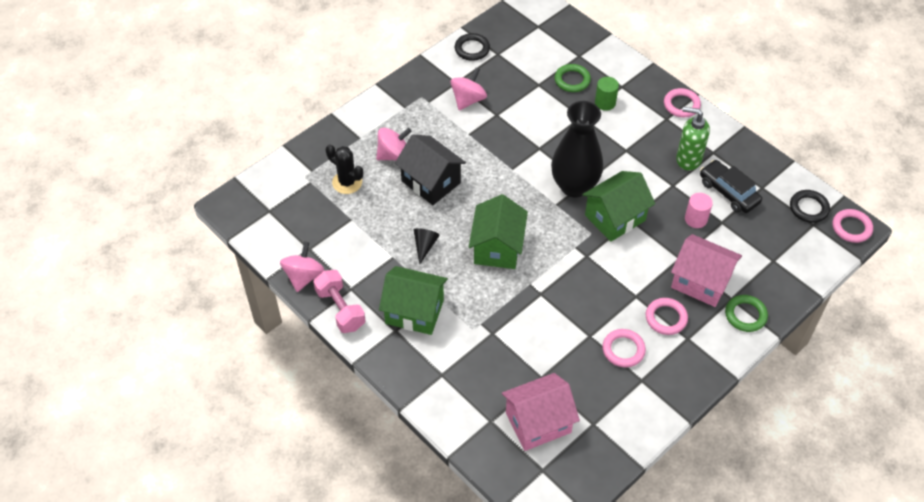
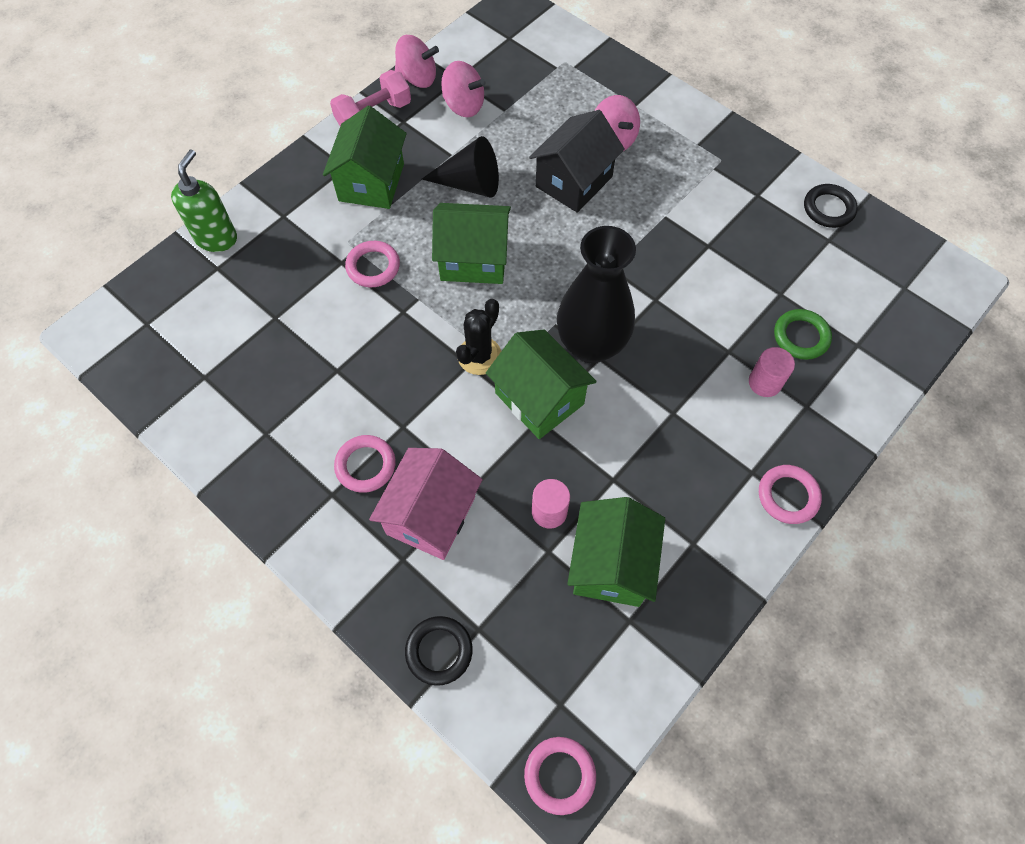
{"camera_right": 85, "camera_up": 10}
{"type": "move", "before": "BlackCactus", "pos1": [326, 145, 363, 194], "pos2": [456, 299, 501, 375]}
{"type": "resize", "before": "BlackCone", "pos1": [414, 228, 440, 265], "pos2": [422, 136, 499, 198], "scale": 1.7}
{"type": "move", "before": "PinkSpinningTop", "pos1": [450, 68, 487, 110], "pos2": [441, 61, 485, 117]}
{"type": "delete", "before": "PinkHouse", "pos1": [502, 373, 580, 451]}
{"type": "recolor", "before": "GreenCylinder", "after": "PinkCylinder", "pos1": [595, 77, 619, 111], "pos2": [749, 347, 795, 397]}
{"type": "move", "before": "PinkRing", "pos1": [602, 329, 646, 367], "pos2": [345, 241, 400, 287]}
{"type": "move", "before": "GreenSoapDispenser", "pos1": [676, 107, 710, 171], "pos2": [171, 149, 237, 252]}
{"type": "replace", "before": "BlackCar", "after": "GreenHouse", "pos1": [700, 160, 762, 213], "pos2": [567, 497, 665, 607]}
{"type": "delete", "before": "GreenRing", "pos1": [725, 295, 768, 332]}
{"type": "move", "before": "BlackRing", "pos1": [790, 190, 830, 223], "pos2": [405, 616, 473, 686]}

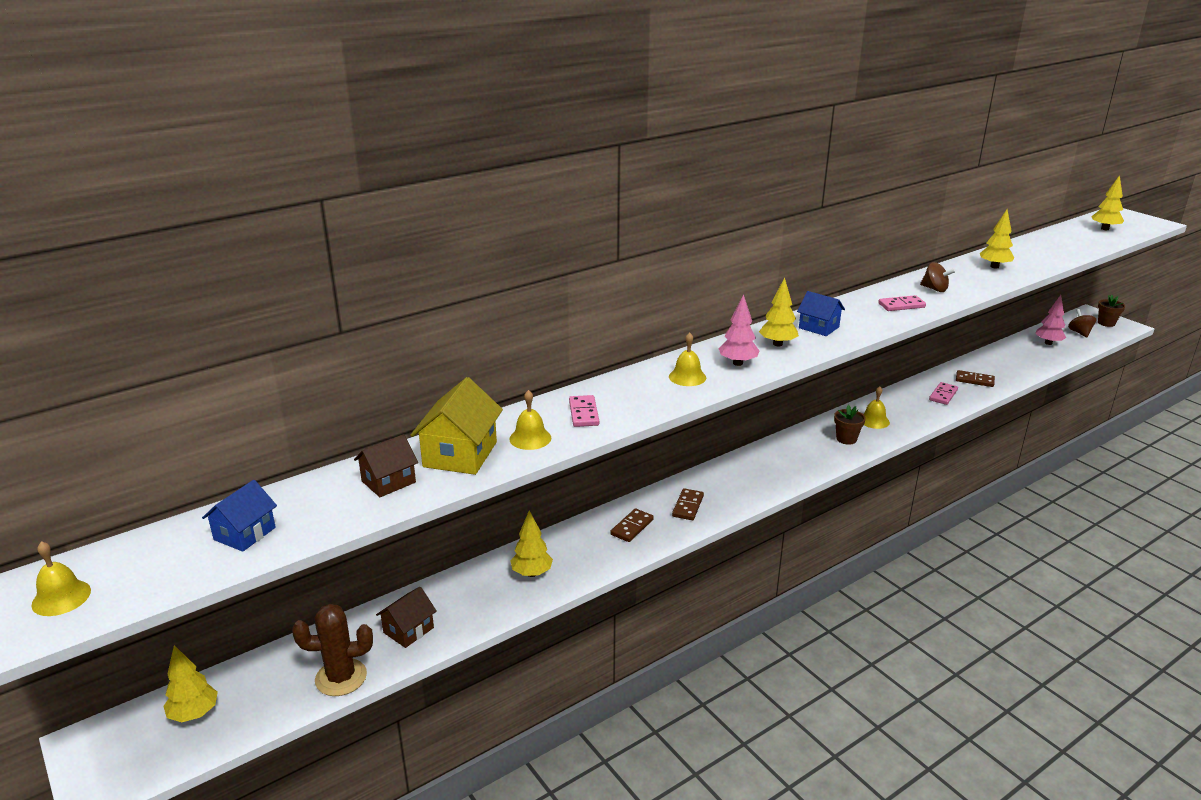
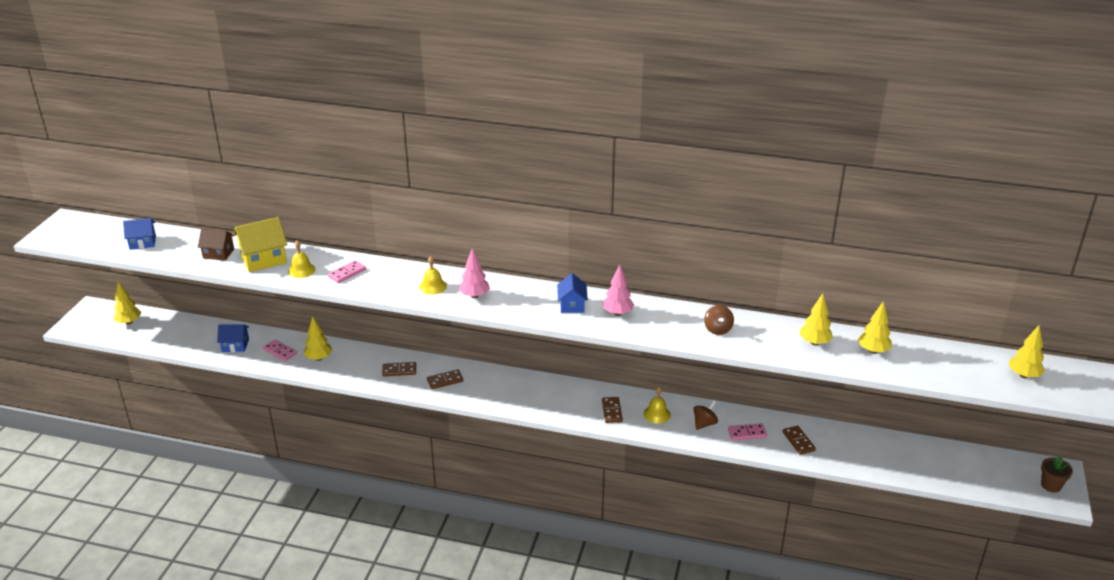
{"camera_right": 50, "camera_up": 5}
{"type": "delete", "before": "YellowBell", "pos1": [31, 541, 91, 616]}
{"type": "delete", "before": "BrownCactus", "pos1": [292, 604, 373, 696]}
{"type": "recolor", "before": "BrownHouse", "after": "BlueHouse", "pos1": [376, 587, 437, 648], "pos2": [217, 324, 249, 352]}
{"type": "move", "before": "YellowTree", "pos1": [759, 277, 799, 346], "pos2": [858, 301, 892, 354]}
{"type": "replace", "before": "BrownFlowerPot", "after": "BrownDomino", "pos1": [834, 404, 866, 445], "pos2": [602, 397, 623, 423]}
{"type": "move", "before": "PinkDomino", "pos1": [878, 295, 926, 311], "pos2": [263, 339, 297, 361]}
{"type": "move", "before": "PinkTree", "pos1": [1035, 295, 1066, 345], "pos2": [603, 265, 634, 316]}
{"type": "move", "before": "BrownSpinningTop", "pos1": [1068, 309, 1096, 338], "pos2": [694, 400, 718, 430]}

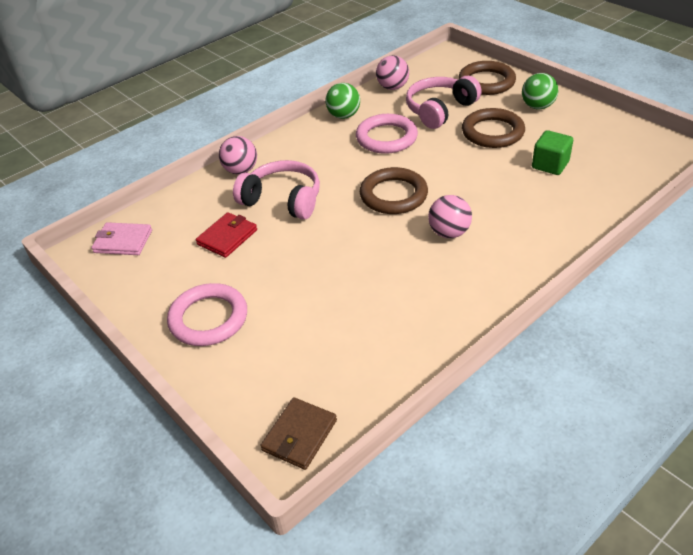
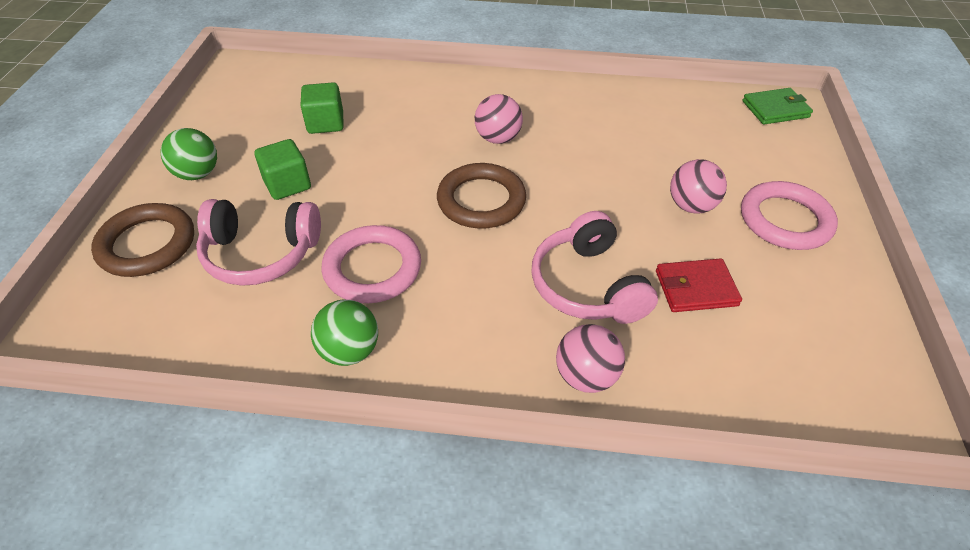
{"camera_right": -135, "camera_up": 5}
{"type": "delete", "before": "PinkWallet", "pos1": [91, 222, 152, 255]}
{"type": "recolor", "before": "BrownWallet", "after": "GreenWallet", "pos1": [260, 397, 337, 470], "pos2": [742, 88, 813, 125]}
{"type": "move", "before": "PinkBall", "pos1": [376, 55, 409, 90], "pos2": [670, 159, 727, 214]}
{"type": "replace", "before": "BrownRing", "after": "GreenCube", "pos1": [462, 108, 525, 148], "pos2": [255, 139, 311, 200]}

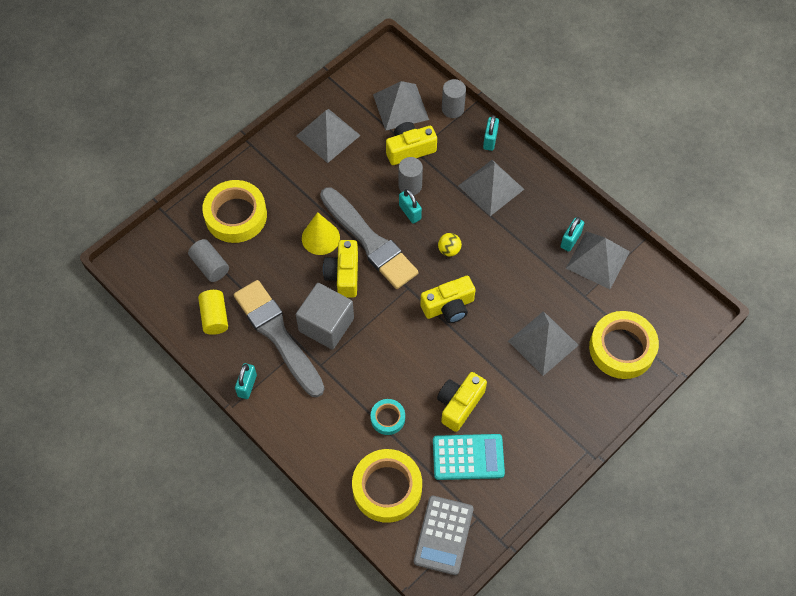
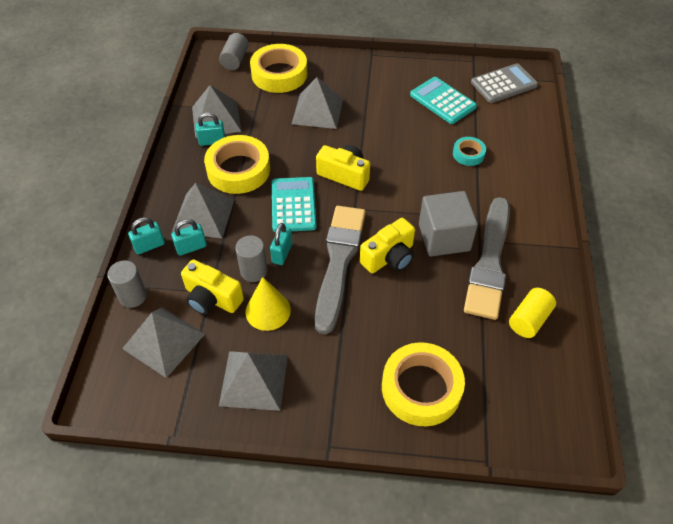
{"camera_right": -130, "camera_up": -10}
{"type": "move", "before": "GreyCylinder", "pos1": [188, 239, 229, 282], "pos2": [219, 33, 249, 70]}
{"type": "move", "before": "TurquoisePadlock", "pos1": [235, 363, 257, 399], "pos2": [171, 219, 207, 256]}
{"type": "move", "before": "YellowCone", "pos1": [302, 212, 340, 255], "pos2": [245, 277, 291, 331]}
{"type": "move", "before": "YellowTape", "pos1": [352, 449, 422, 523], "pos2": [204, 135, 270, 194]}
{"type": "delete", "before": "YellowCamera", "pos1": [437, 372, 487, 432]}
{"type": "replace", "before": "YellowBall", "after": "TurquoiseCalculator", "pos1": [438, 233, 462, 257], "pos2": [272, 177, 317, 232]}

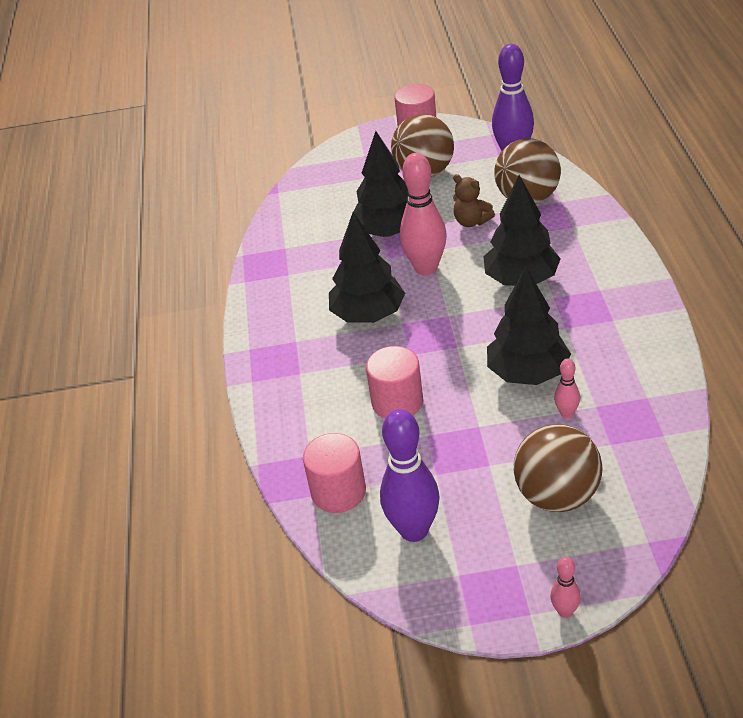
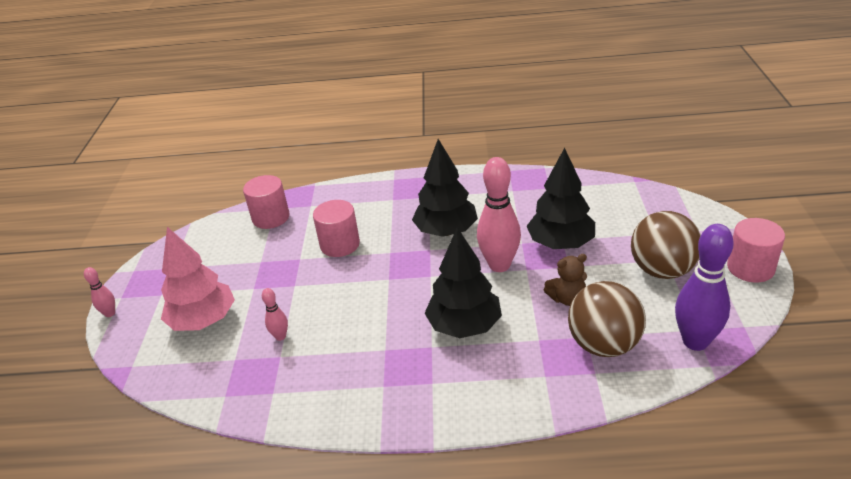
{"camera_right": 95, "camera_up": -5}
{"type": "delete", "before": "PurpleBowlingPin", "pos1": [380, 409, 440, 542]}
{"type": "rotate", "before": "BrownTeddyBear", "pos1": [453, 174, 495, 227], "pos2": [544, 254, 587, 306], "turn": -150}
{"type": "delete", "before": "BlackTree", "pos1": [487, 267, 571, 385]}
{"type": "replace", "before": "BrownBall", "after": "PinkTree", "pos1": [514, 424, 602, 512], "pos2": [161, 227, 235, 331]}

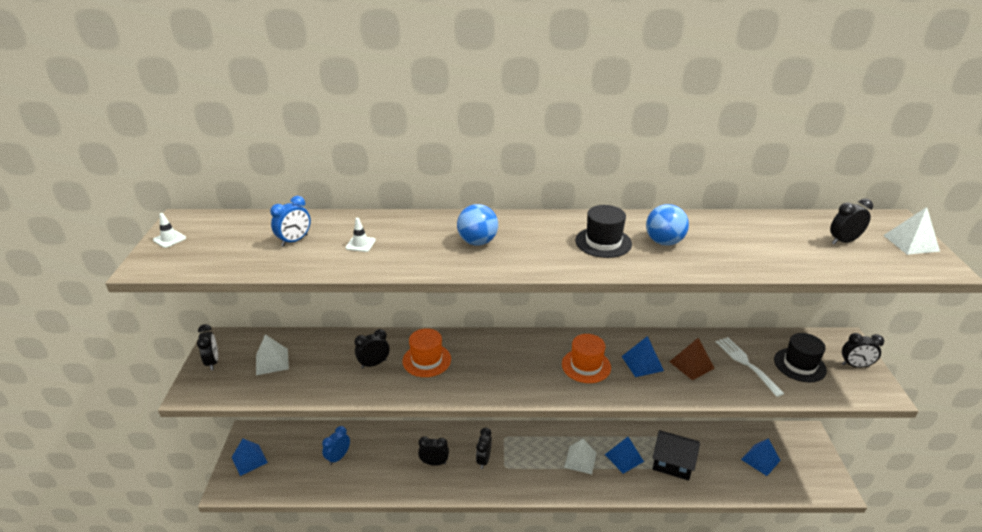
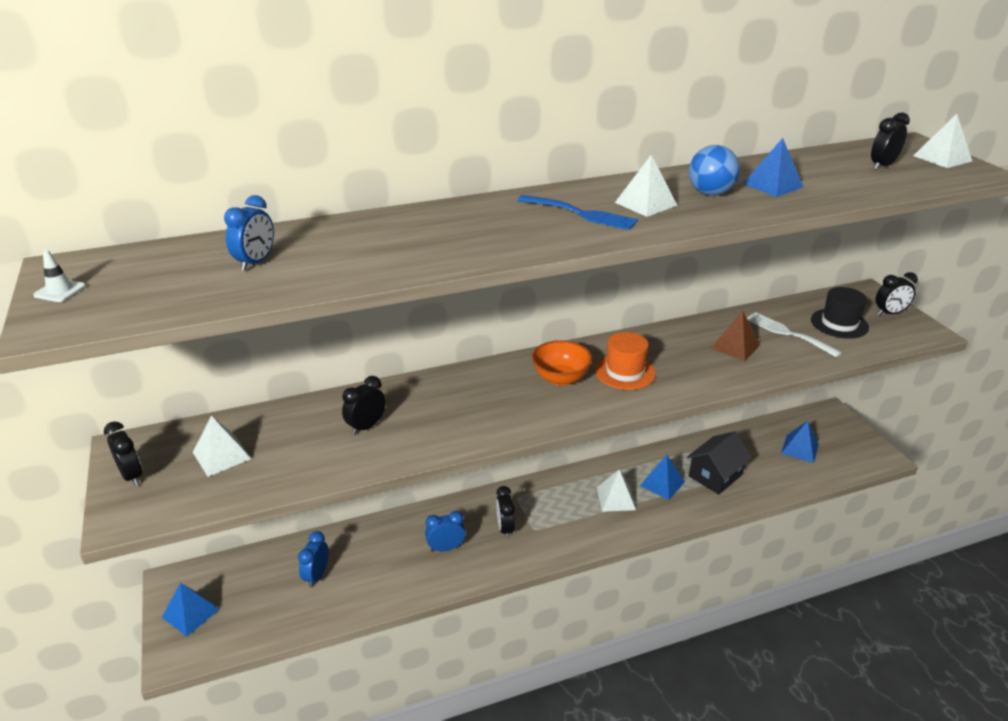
{"camera_right": -20, "camera_up": 0}
{"type": "delete", "before": "WhiteTrafficCone", "pos1": [346, 218, 376, 252]}
{"type": "delete", "before": "OrangeHat", "pos1": [403, 328, 451, 377]}
{"type": "recolor", "before": "BlackClock", "after": "BlueClock", "pos1": [418, 436, 449, 466], "pos2": [425, 511, 466, 552]}
{"type": "delete", "before": "BlueBall", "pos1": [457, 204, 498, 245]}
{"type": "replace", "before": "BlackHat", "after": "WhitePyramid", "pos1": [575, 205, 632, 258], "pos2": [615, 155, 677, 217]}
{"type": "move", "before": "BluePyramid", "pos1": [622, 336, 664, 377], "pos2": [743, 138, 803, 197]}
{"type": "rotate", "before": "BlackHouse", "pos1": [652, 430, 700, 481], "pos2": [686, 431, 752, 494], "turn": -45}
{"type": "insert", "after": "BlueFork", "pos2": [517, 195, 638, 230]}
{"type": "insert", "after": "OrangeBowl", "pos2": [532, 340, 592, 386]}

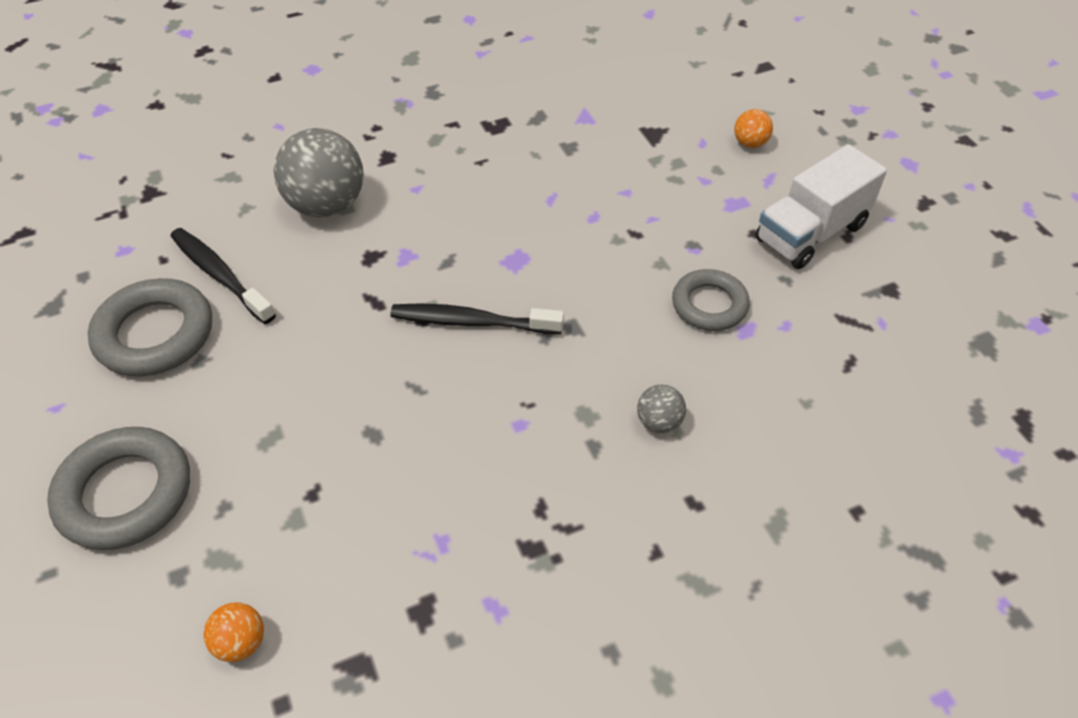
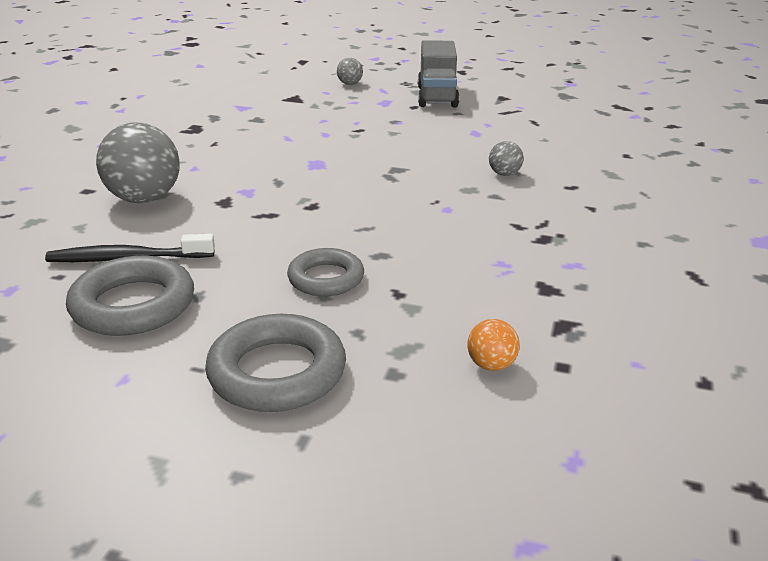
{"camera_right": -50, "camera_up": -20}
{"type": "delete", "before": "BlackToothbrush", "pos1": [390, 303, 564, 334]}
{"type": "move", "before": "GreyRing", "pos1": [672, 269, 750, 331], "pos2": [287, 248, 364, 296]}
{"type": "recolor", "before": "OrangeBall", "after": "GreyBall", "pos1": [734, 109, 773, 148], "pos2": [337, 58, 363, 85]}
{"type": "recolor", "before": "WhiteTruck", "after": "GreyTruck", "pos1": [755, 144, 887, 269], "pos2": [418, 40, 459, 108]}

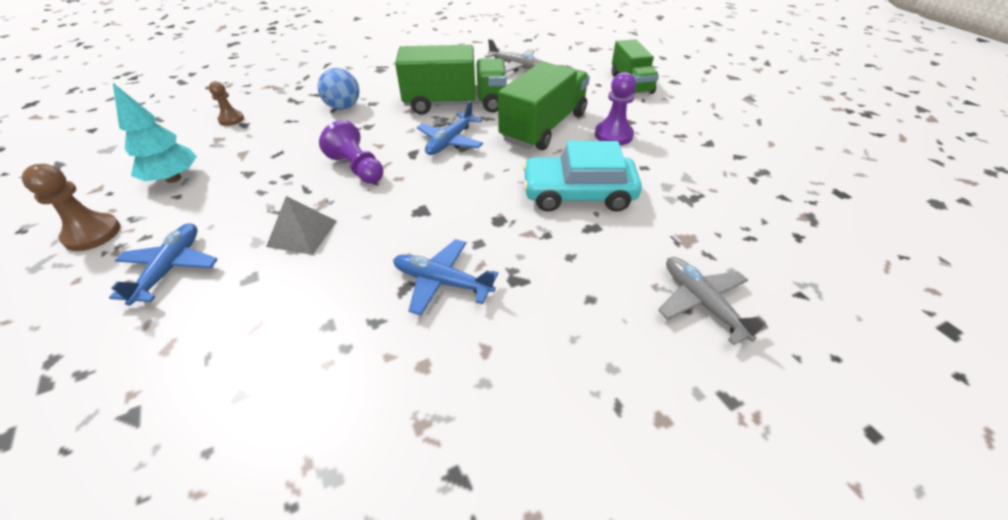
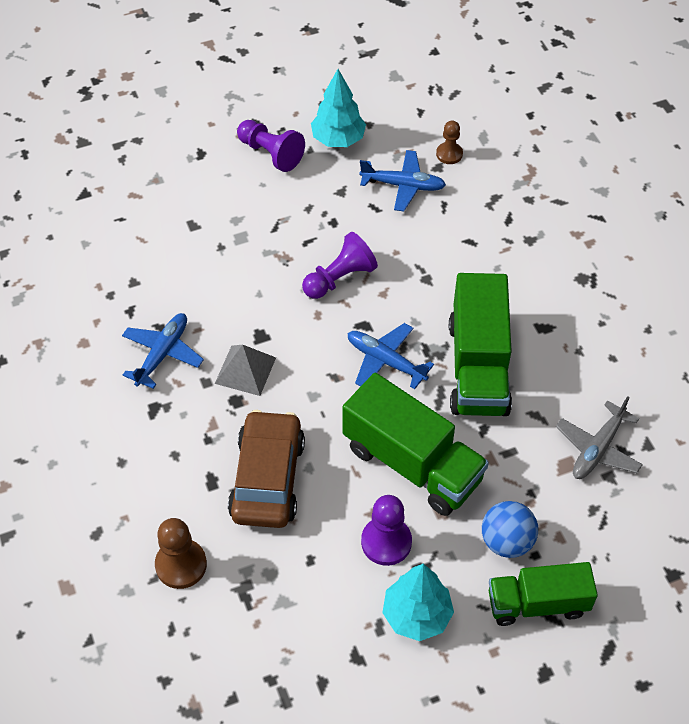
{"camera_right": 95, "camera_up": 10}
{"type": "move", "before": "BrownPawn", "pos1": [22, 164, 120, 251], "pos2": [155, 518, 207, 589]}
{"type": "move", "before": "BluePlane", "pos1": [109, 223, 218, 306], "pos2": [359, 150, 446, 212]}
{"type": "move", "before": "GreyPyramid", "pos1": [266, 196, 337, 255], "pos2": [215, 344, 276, 396]}
{"type": "move", "before": "BlueBall", "pos1": [318, 68, 359, 110], "pos2": [482, 501, 538, 558]}
{"type": "recolor", "before": "TurquoiseCar", "after": "BrownCar", "pos1": [522, 141, 642, 212], "pos2": [228, 410, 305, 528]}
{"type": "delete", "before": "GreyPlane", "pos1": [658, 257, 768, 345]}
{"type": "insert", "after": "PurplePawn", "pos2": [237, 120, 305, 172]}
{"type": "insert", "after": "TurquoiseTree", "pos2": [382, 564, 454, 641]}

